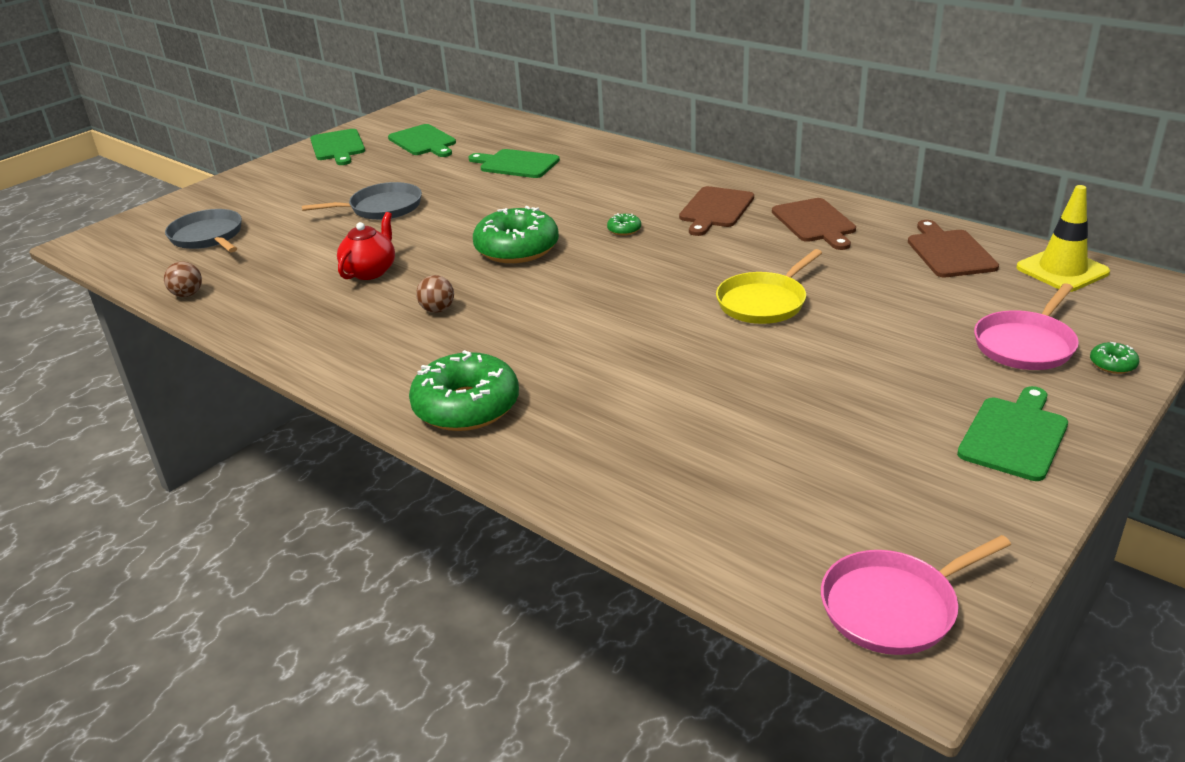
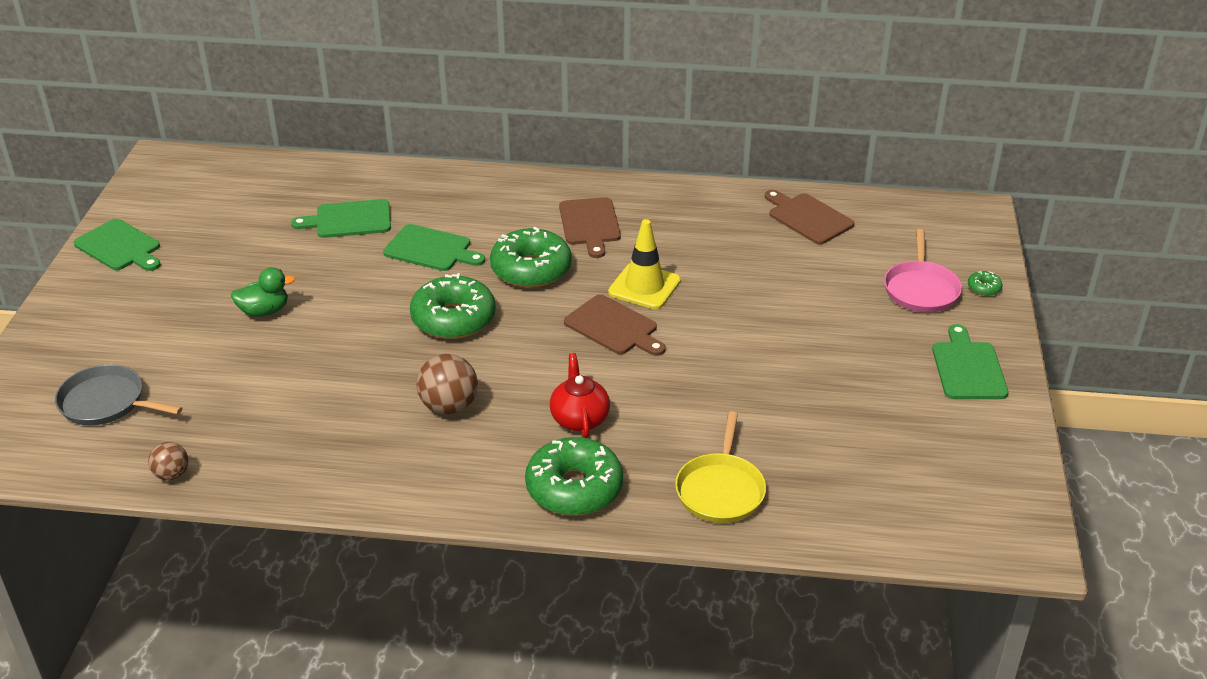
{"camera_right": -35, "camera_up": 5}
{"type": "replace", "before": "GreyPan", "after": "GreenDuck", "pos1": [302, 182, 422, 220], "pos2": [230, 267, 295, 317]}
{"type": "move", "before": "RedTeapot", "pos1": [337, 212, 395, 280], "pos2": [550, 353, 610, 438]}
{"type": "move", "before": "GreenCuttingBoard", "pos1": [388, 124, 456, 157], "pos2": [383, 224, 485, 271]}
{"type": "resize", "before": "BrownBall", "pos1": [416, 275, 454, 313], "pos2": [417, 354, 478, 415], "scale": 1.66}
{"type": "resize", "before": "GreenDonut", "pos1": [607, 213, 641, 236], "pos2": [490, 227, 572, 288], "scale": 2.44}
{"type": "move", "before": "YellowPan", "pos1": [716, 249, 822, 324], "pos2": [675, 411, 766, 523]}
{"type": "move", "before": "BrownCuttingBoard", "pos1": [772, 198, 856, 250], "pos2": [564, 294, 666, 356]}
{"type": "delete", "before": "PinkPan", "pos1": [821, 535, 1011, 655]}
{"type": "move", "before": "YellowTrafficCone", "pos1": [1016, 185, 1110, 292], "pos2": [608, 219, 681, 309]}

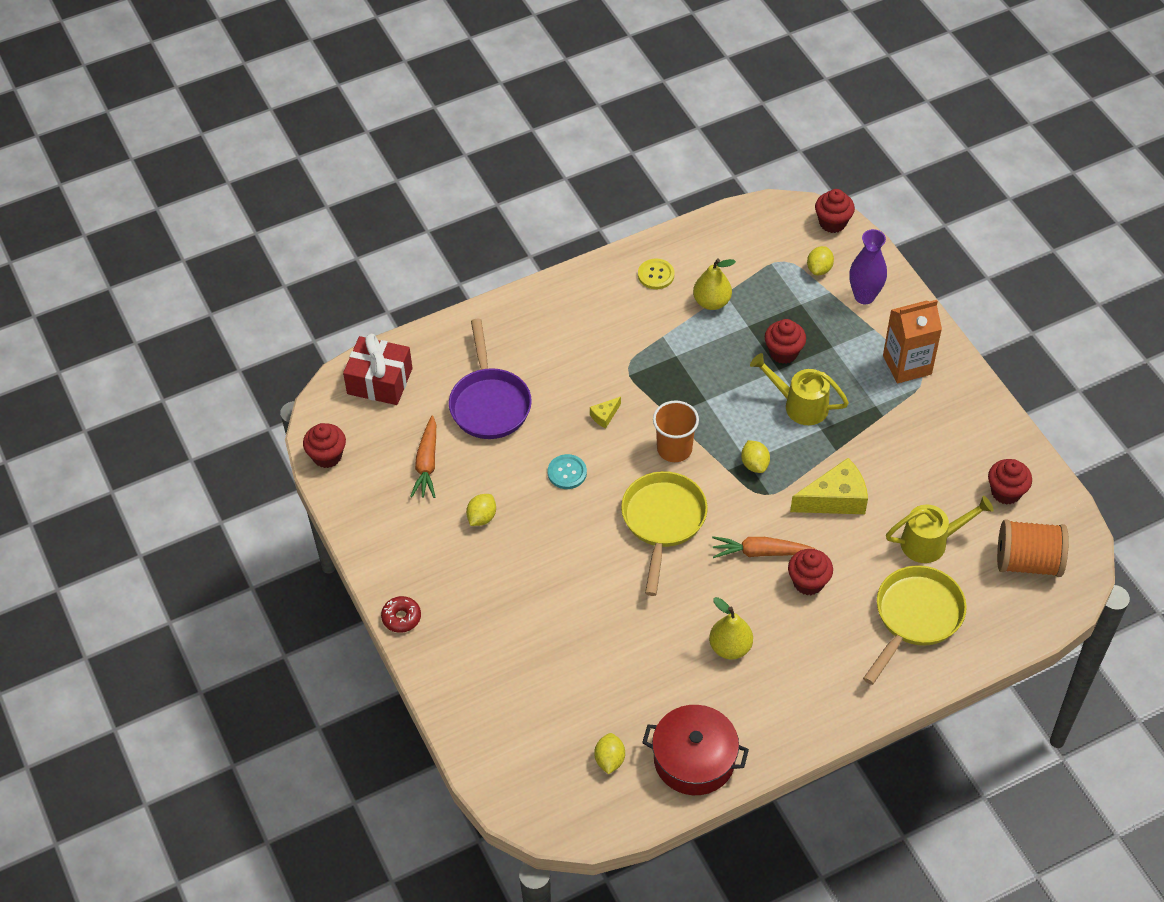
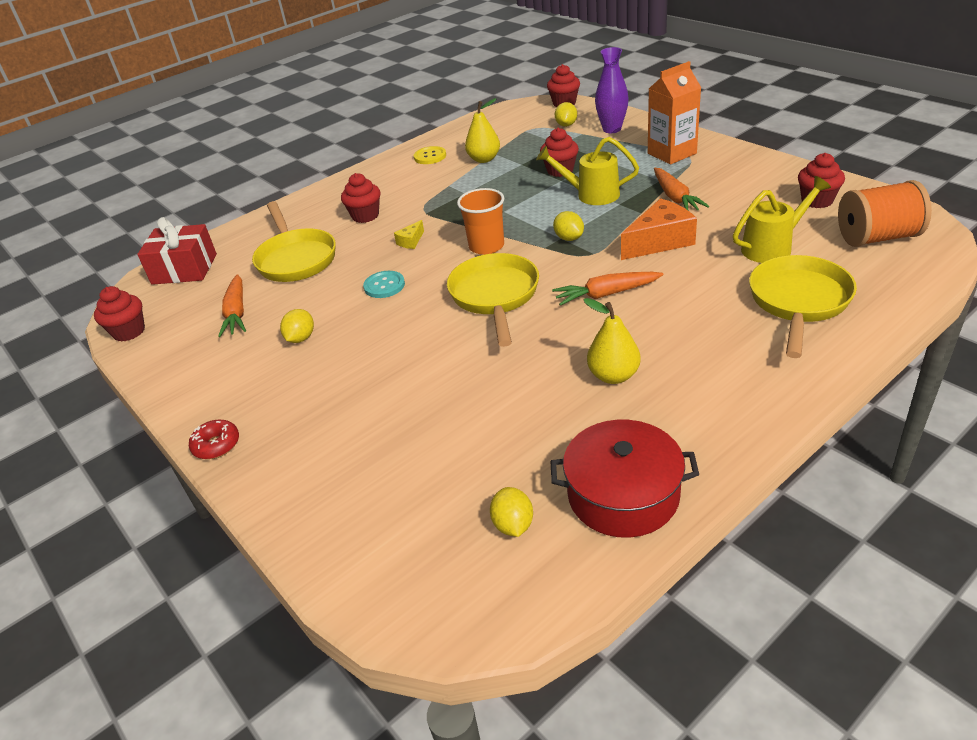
{"camera_right": -10, "camera_up": -15}
{"type": "recolor", "before": "PurplePan", "after": "YellowPan", "pos1": [449, 319, 532, 439], "pos2": [252, 201, 336, 282]}
{"type": "move", "before": "RedCupcake", "pos1": [788, 549, 833, 595], "pos2": [341, 173, 380, 223]}
{"type": "recolor", "before": "YellowCheese", "after": "OrangeCheese", "pos1": [790, 458, 868, 514], "pos2": [621, 198, 697, 260]}
{"type": "insert", "after": "OrangeCarrot", "pos2": [654, 168, 709, 210]}

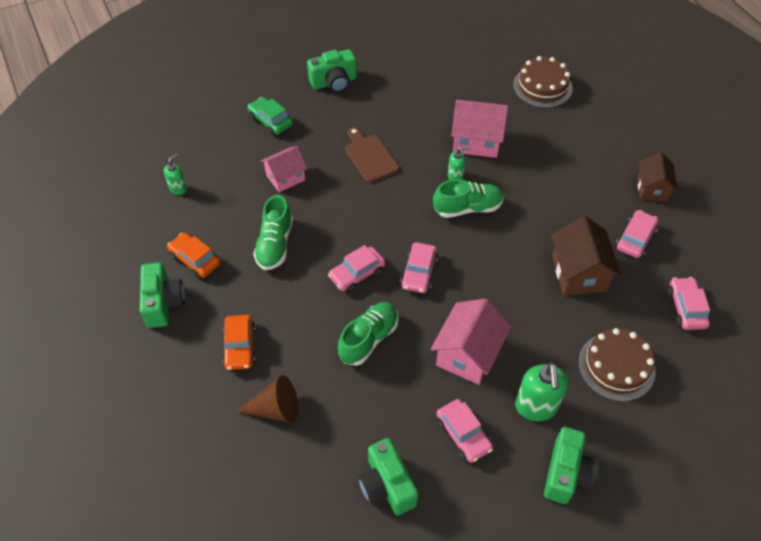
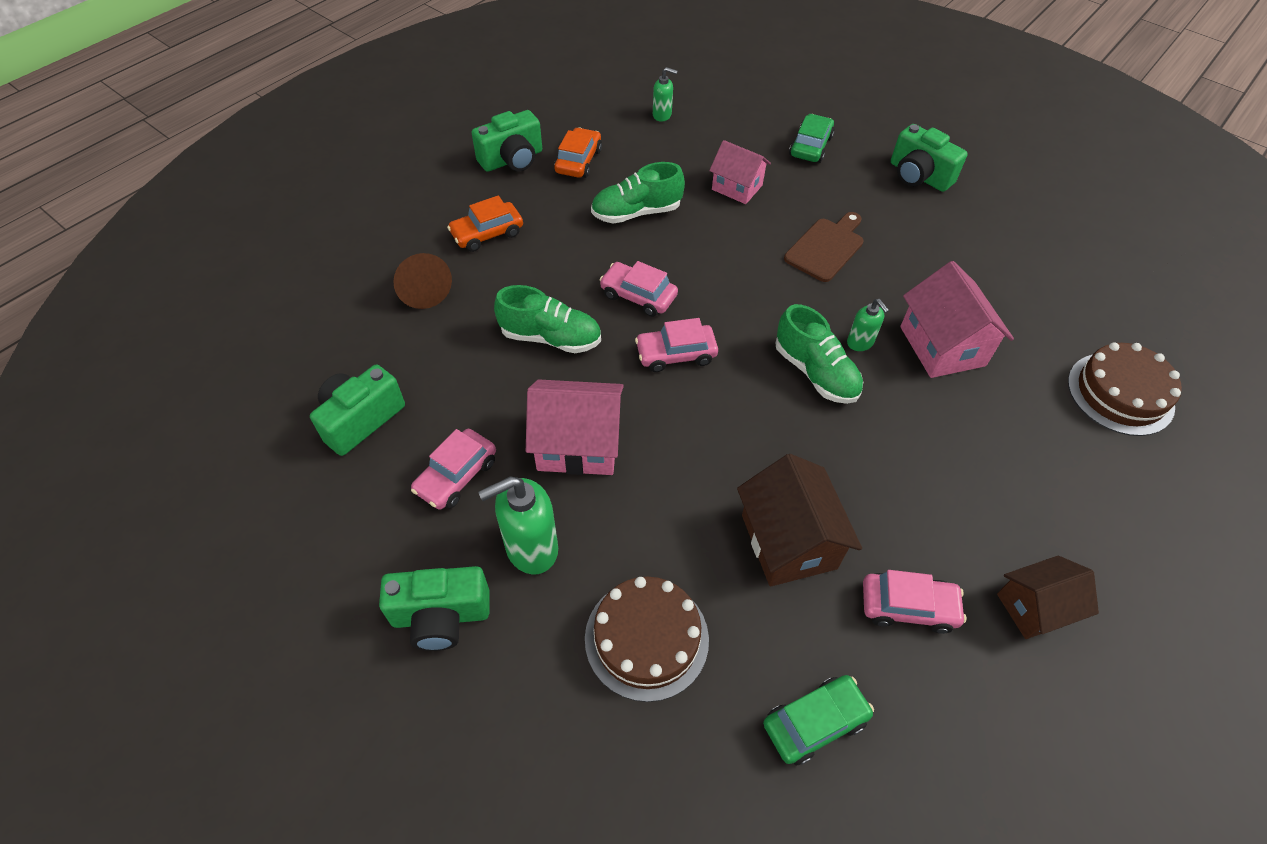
{"camera_right": 65, "camera_up": 0}
{"type": "rotate", "before": "BrownHouse", "pos1": [551, 216, 622, 296], "pos2": [737, 454, 862, 587], "turn": -75}
{"type": "recolor", "before": "PinkCar", "after": "GreenCar", "pos1": [667, 277, 710, 330], "pos2": [763, 675, 874, 765]}

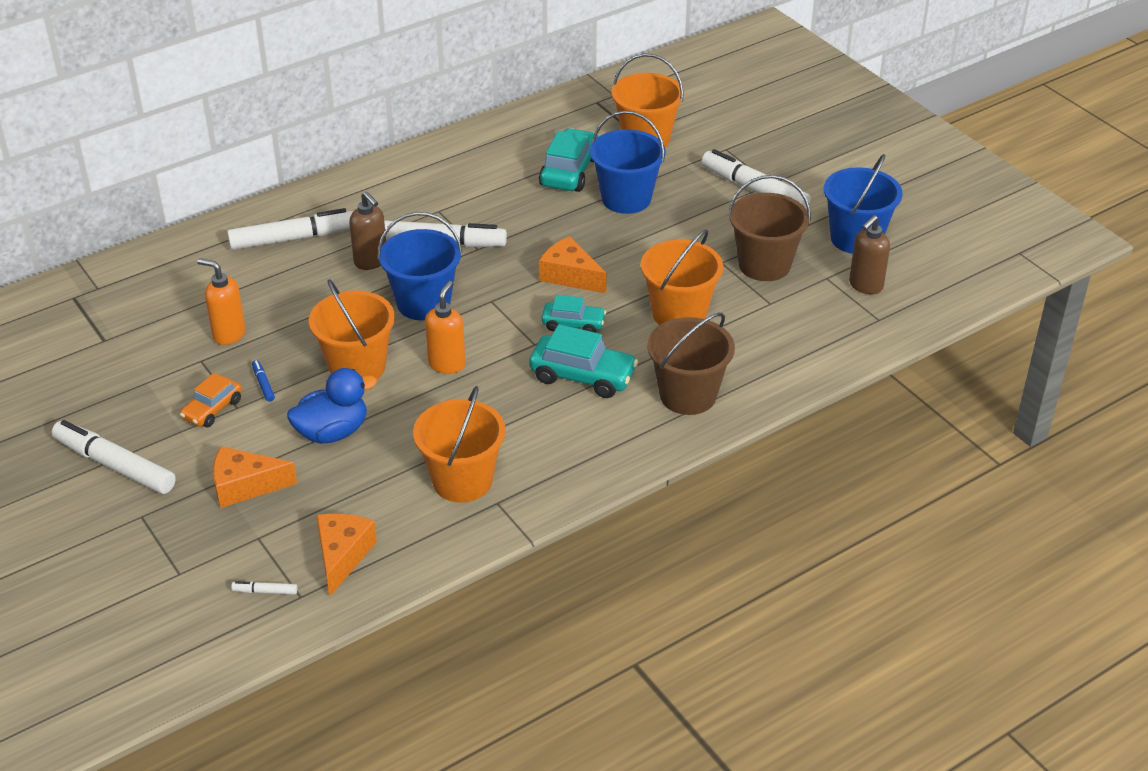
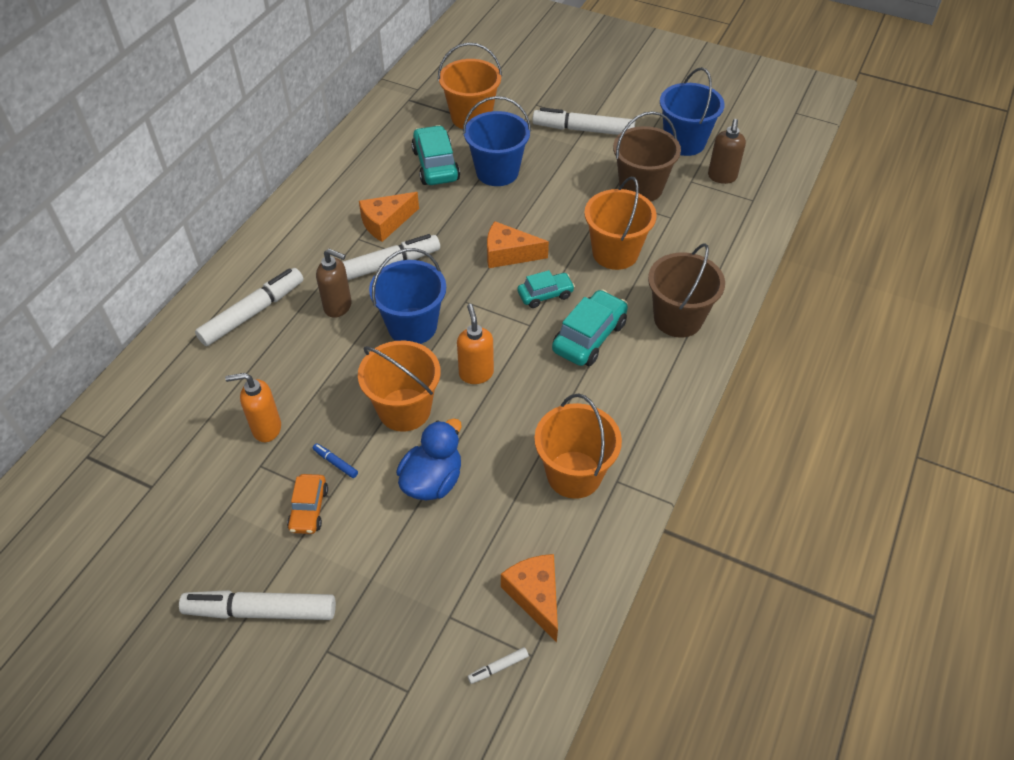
{"camera_right": -30, "camera_up": 10}
{"type": "move", "before": "OrangeCheese", "pos1": [213, 446, 297, 508], "pos2": [359, 192, 419, 242]}
{"type": "rotate", "before": "TurquoiseCar", "pos1": [529, 324, 638, 398], "pos2": [552, 290, 628, 366], "turn": -45}

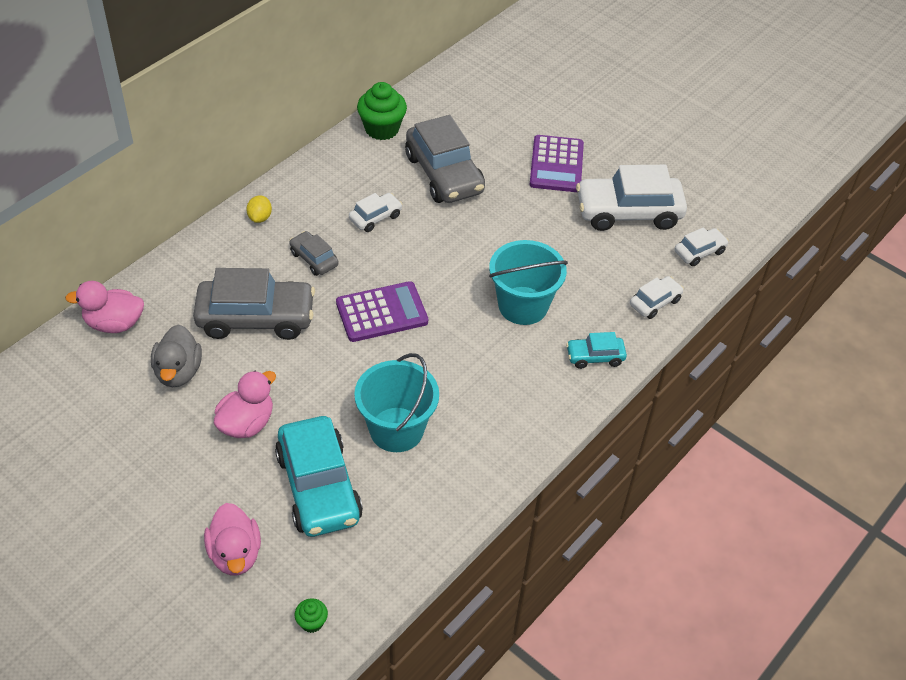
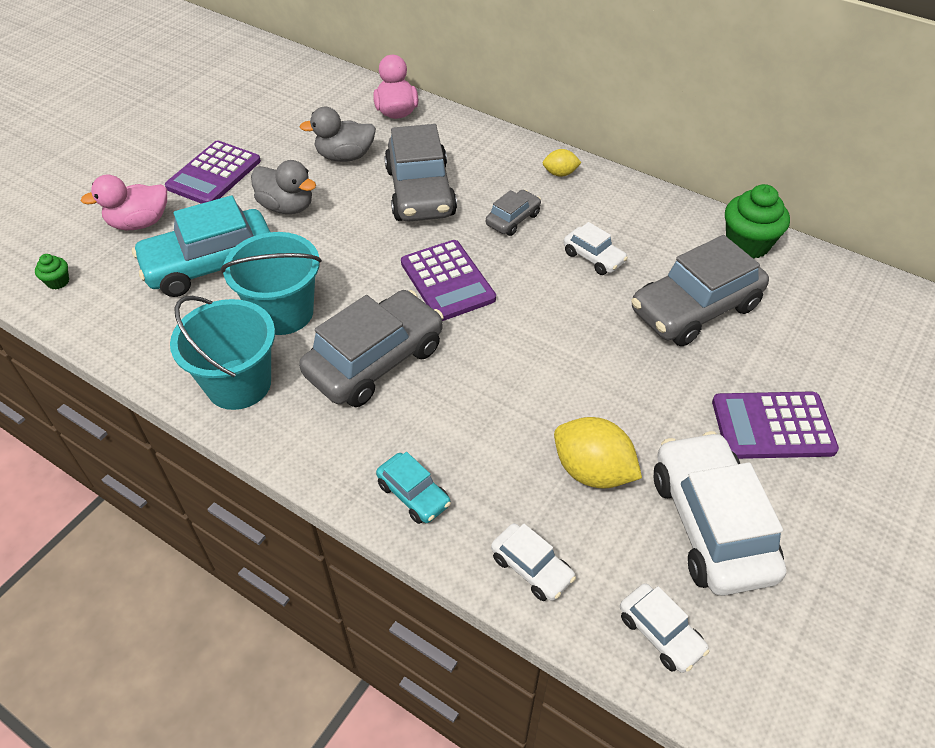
{"camera_right": 85, "camera_up": 0}
{"type": "recolor", "before": "PinkDuck", "after": "GreyDuck", "pos1": [214, 371, 276, 438], "pos2": [251, 160, 316, 214]}
{"type": "move", "before": "TurquoiseBucket", "pos1": [489, 240, 568, 325], "pos2": [170, 296, 275, 410]}
{"type": "rotate", "before": "TurquoiseCar", "pos1": [566, 332, 627, 369], "pos2": [376, 452, 451, 524], "turn": 150}
{"type": "insert", "after": "PurpleCalculator", "pos2": [165, 140, 261, 204]}
{"type": "insert", "after": "GreyCar", "pos2": [299, 290, 444, 407]}
{"type": "insert", "after": "YellowLemon", "pos2": [554, 417, 642, 489]}

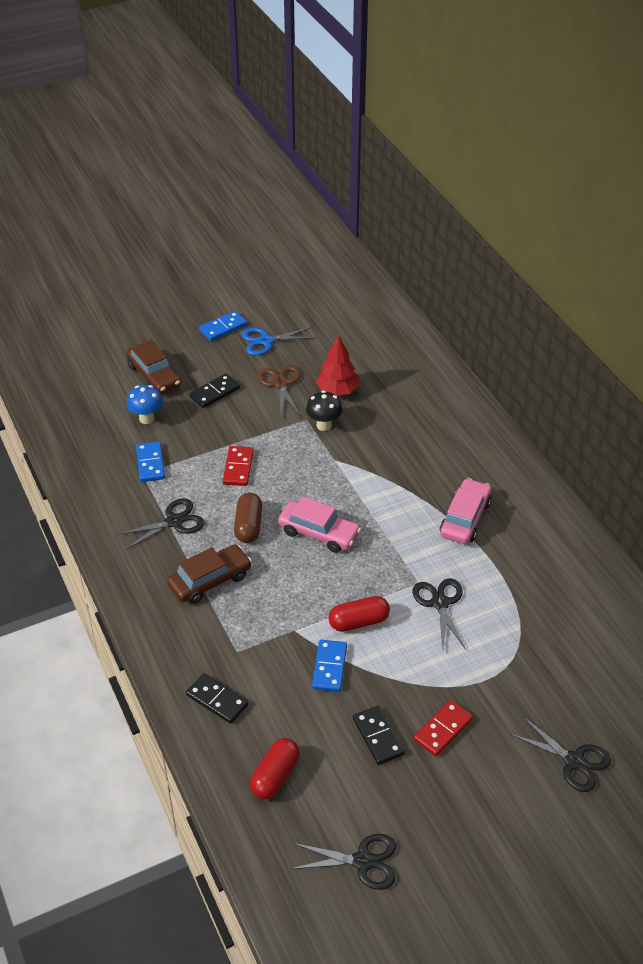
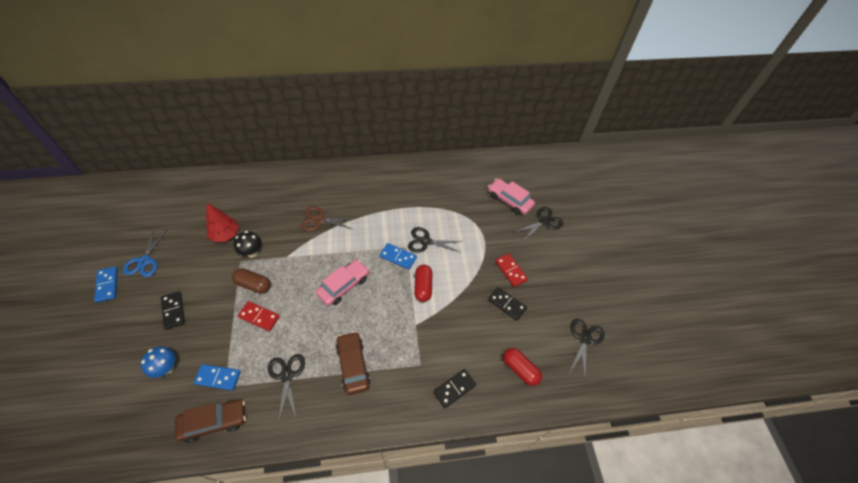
{"camera_right": -75, "camera_up": 10}
{"type": "move", "before": "BrownCar", "pos1": [126, 340, 181, 394], "pos2": [175, 399, 246, 443]}
{"type": "move", "before": "BrownCapsule", "pos1": [234, 493, 262, 543], "pos2": [232, 268, 271, 294]}
{"type": "move", "before": "BrownScissors", "pos1": [258, 365, 301, 417], "pos2": [301, 207, 356, 231]}
{"type": "move", "before": "BlueDomino", "pos1": [312, 640, 347, 692], "pos2": [380, 243, 417, 270]}
{"type": "rotate", "before": "BlackDomino", "pos1": [353, 706, 404, 765], "pos2": [488, 287, 527, 321], "turn": 45}
{"type": "move", "before": "PinkCar", "pos1": [440, 478, 491, 544], "pos2": [488, 178, 535, 215]}

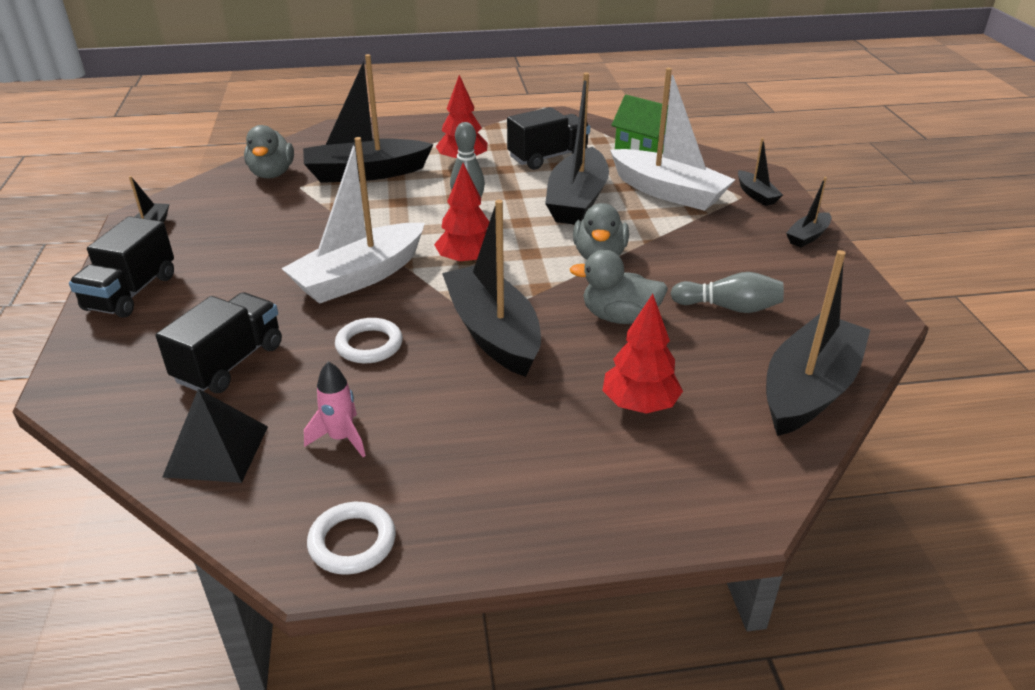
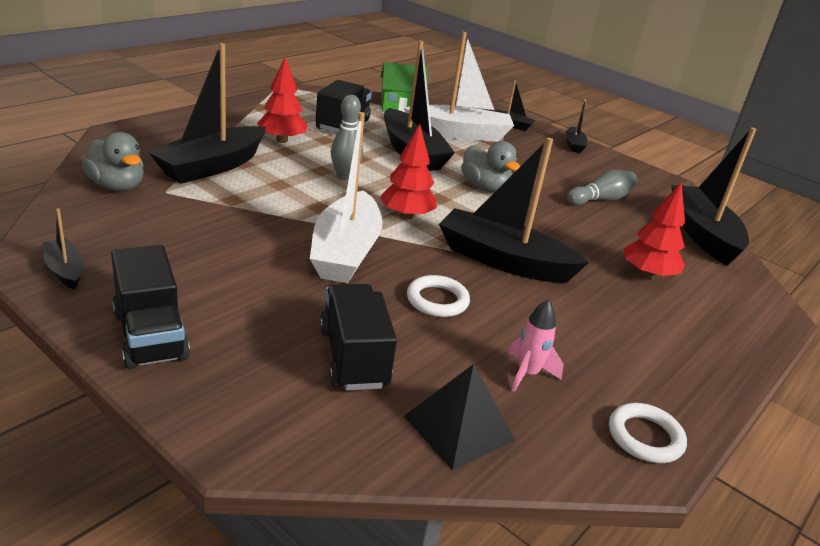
{"camera_right": -45, "camera_up": -5}
{"type": "delete", "before": "GreyDuck", "pos1": [570, 250, 668, 324]}

